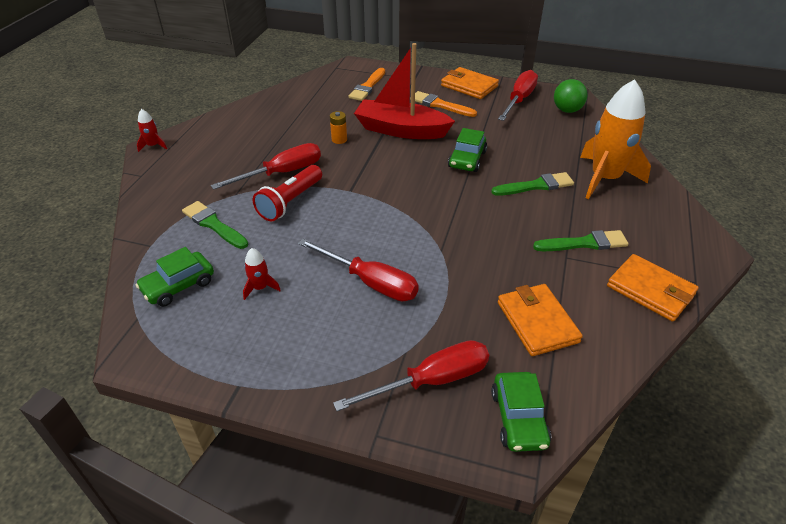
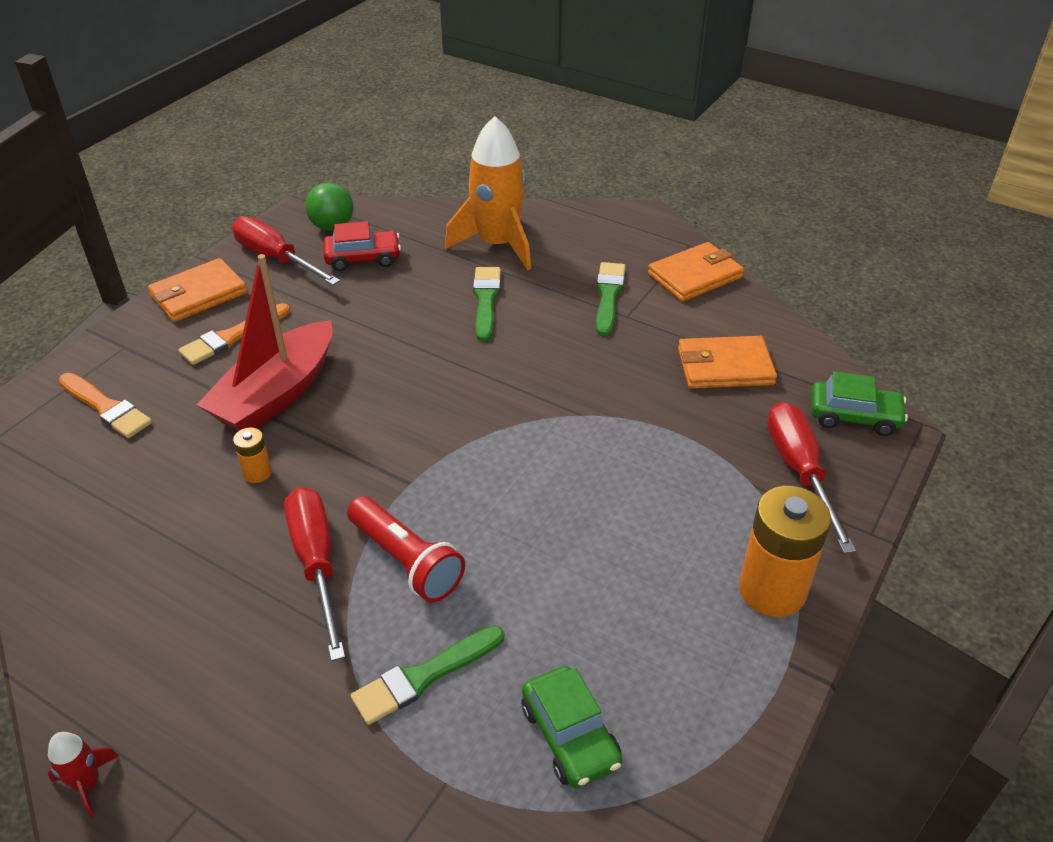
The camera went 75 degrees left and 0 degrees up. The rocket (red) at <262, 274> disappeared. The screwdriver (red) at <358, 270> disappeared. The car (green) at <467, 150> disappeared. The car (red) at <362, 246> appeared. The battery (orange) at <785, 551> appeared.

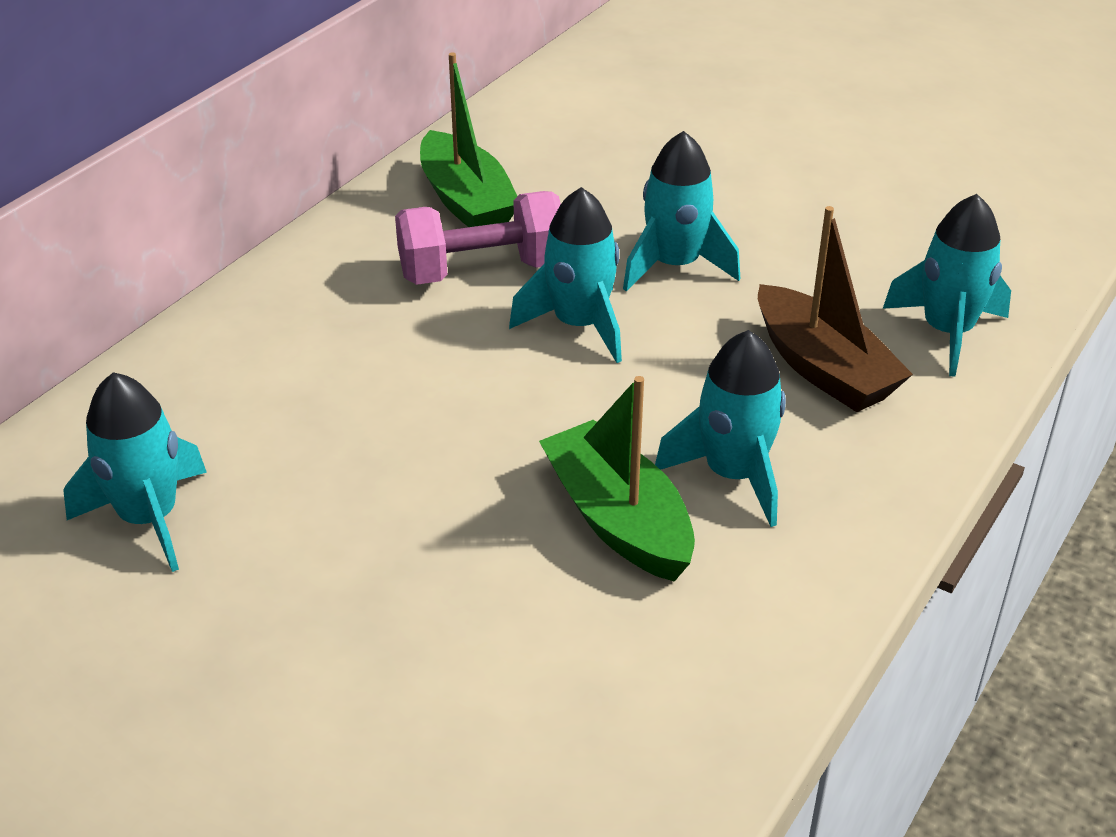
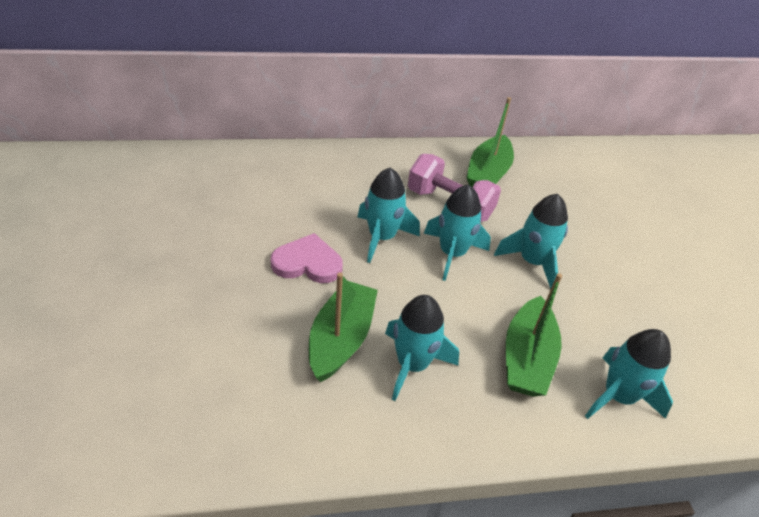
The camera went 45 degrees right and 5 degrees up. The heart (pink) at <307, 258> appeared. The rocket (turquoise) moved from <135, 472> to <389, 215>. The boat (brown) at <835, 309> became the boat (green) at <534, 335>.

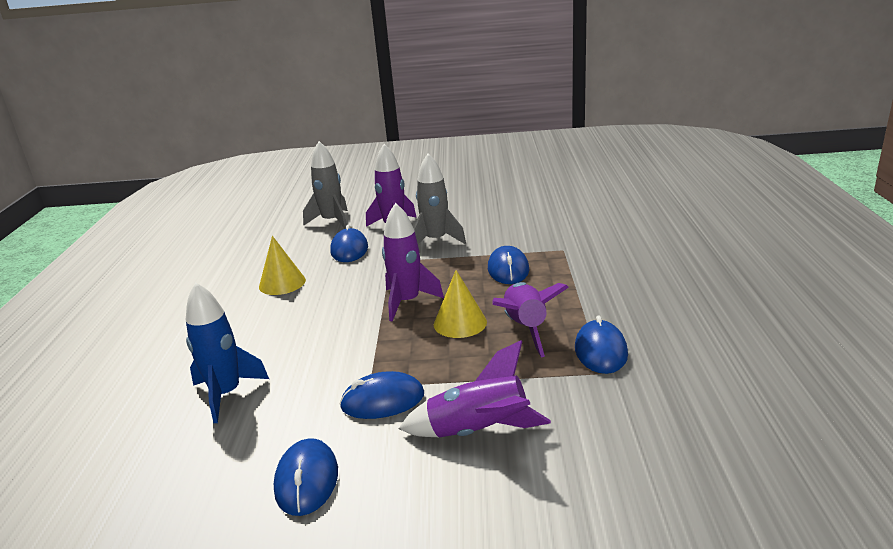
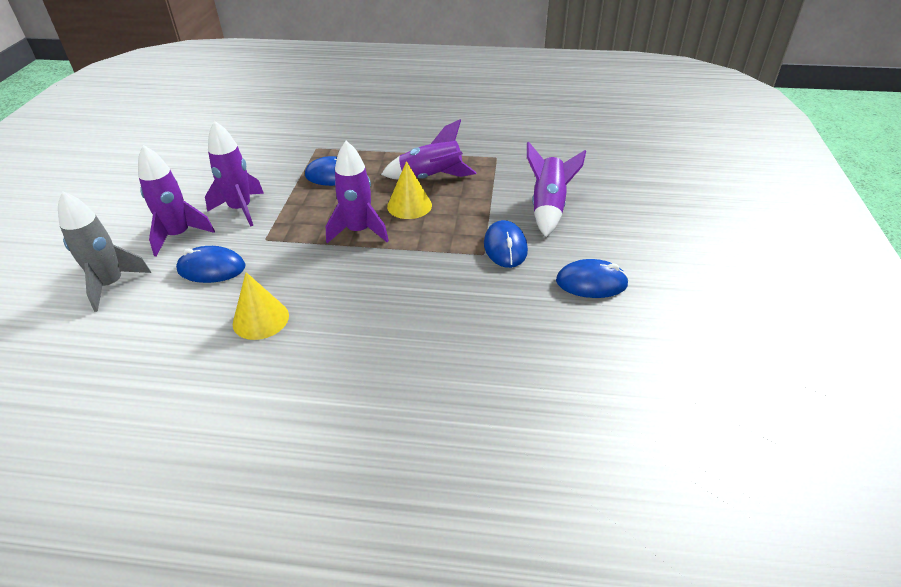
The camera went 85 degrees left and 15 degrees up. The rocket (blue) at <227, 352> disappeared. The mouse (blue) at <601, 344> disappeared. The rocket (grey) at <440, 199> became the rocket (purple) at <234, 173>.

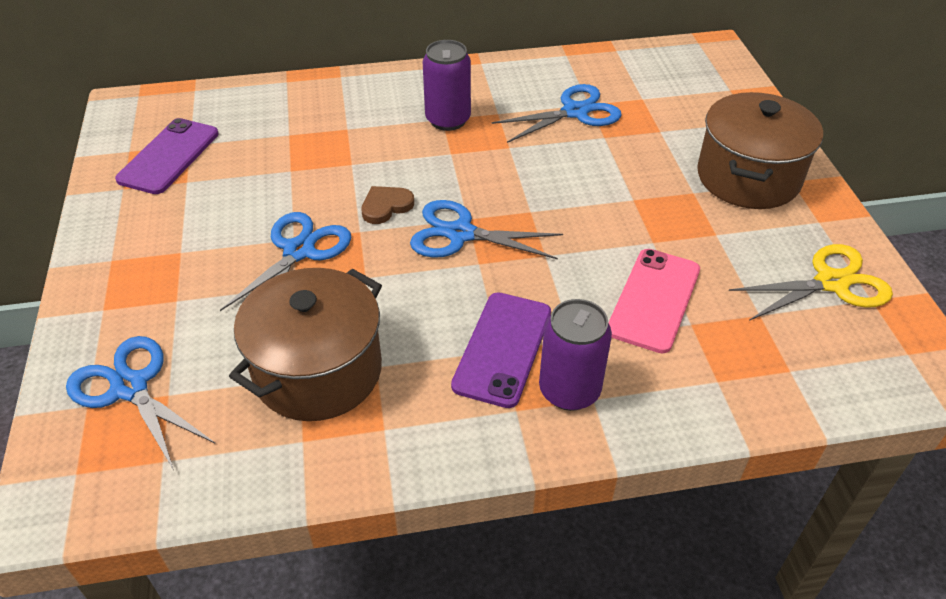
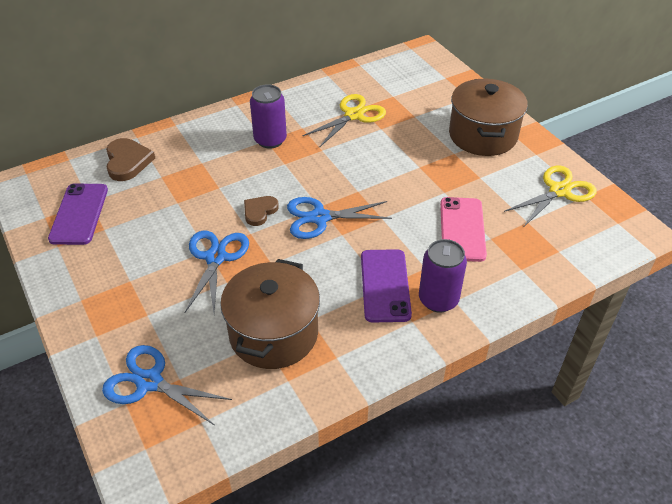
The camera went 20 degrees left and 0 degrees up. The heart (brown) at <130, 159> appeared. The scissors (blue) at <557, 113> became the scissors (yellow) at <344, 121>.

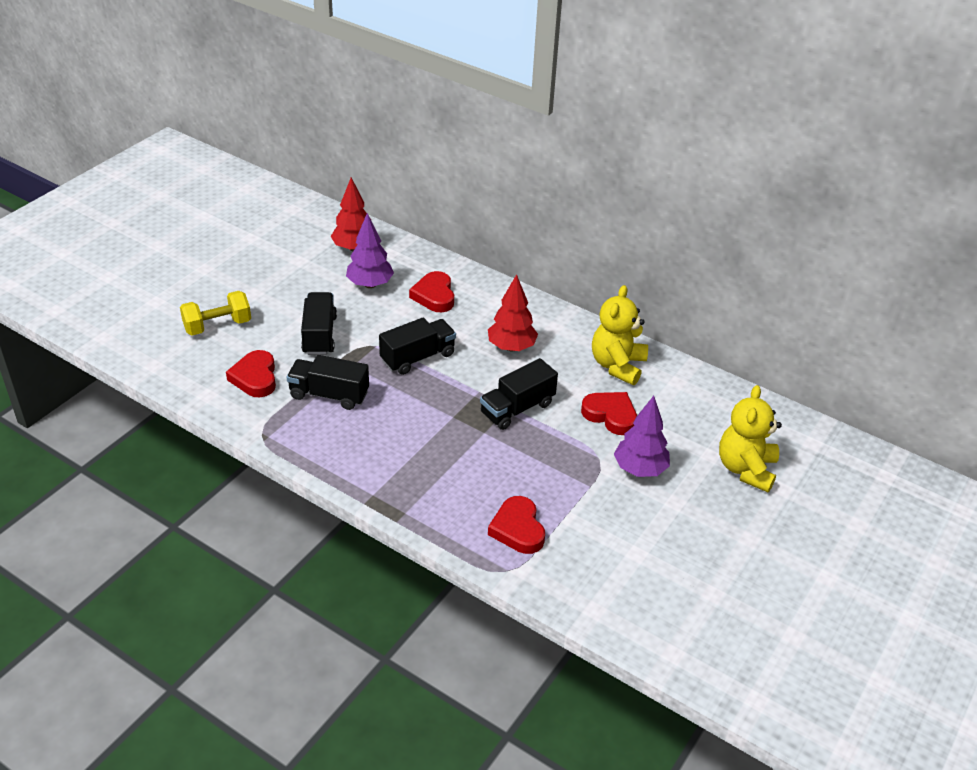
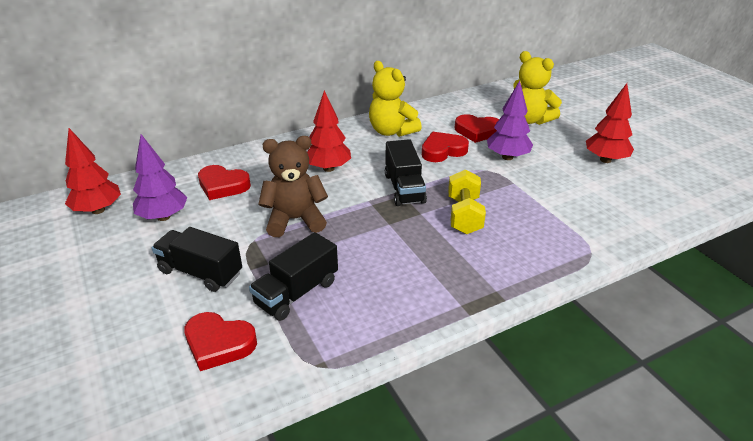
The camera went 60 degrees left and 5 degrees down. The tree (red) at <610, 123> appeared. The dumbbell (yellow) moved from <215, 313> to <467, 201>. The heart (red) moved from <516, 525> to <477, 128>. The truck (black) at <417, 346> was replaced by the teddy bear (brown) at <293, 186>.

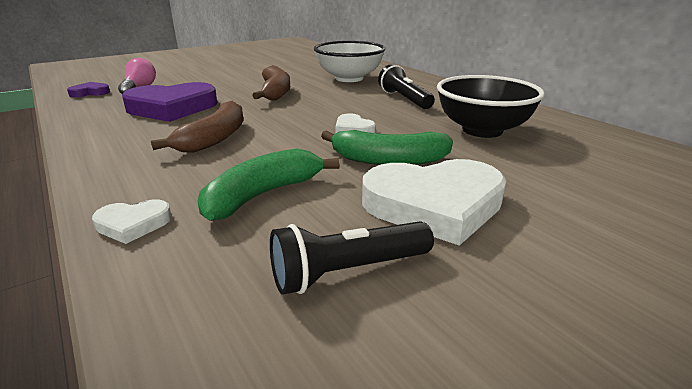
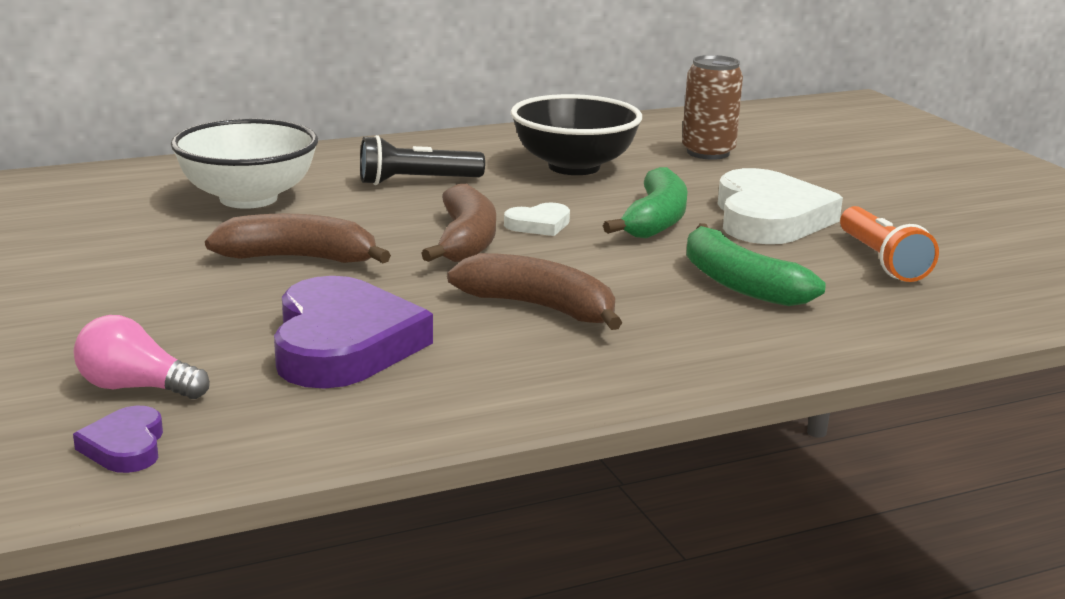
The camera went 80 degrees left and 5 degrees down. The heart (white) at <132, 221> disappeared. The banana (brown) at <458, 223> appeared. The can (brown) at <712, 107> appeared. The flashlight (black) at <352, 258> became the flashlight (orange) at <889, 244>.

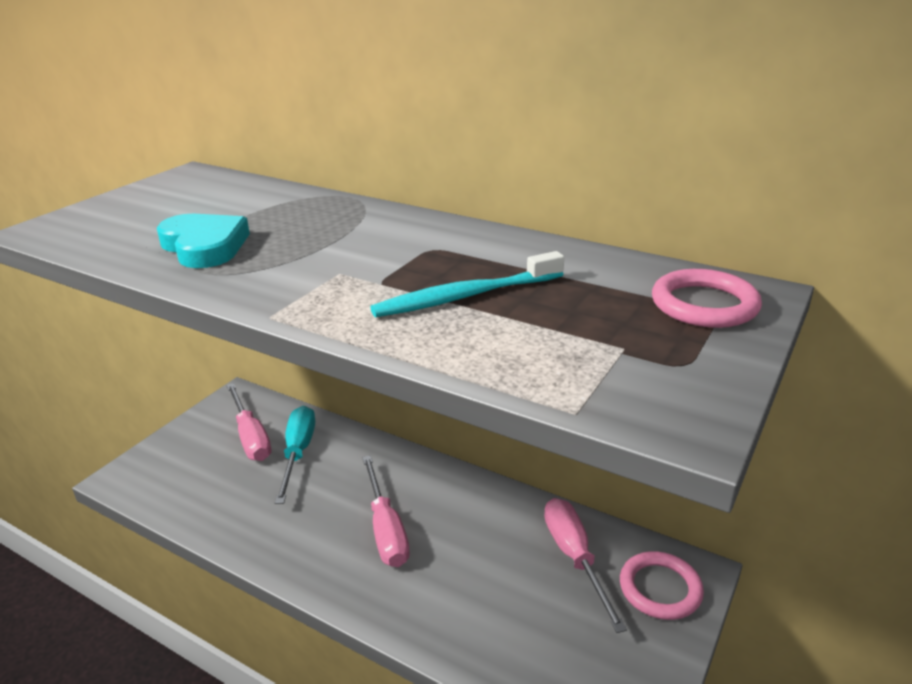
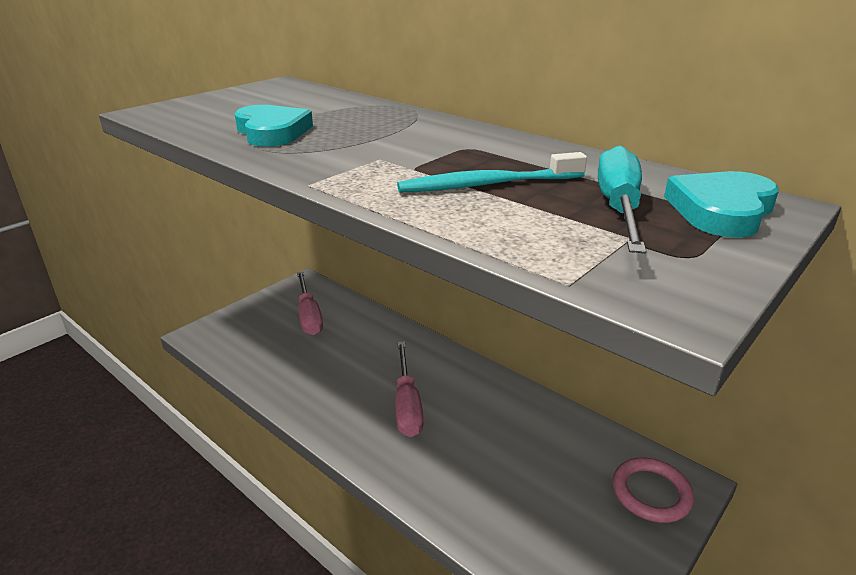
The camera went 10 degrees right and 0 degrees up. The screwdriver (pink) at <585, 565> disappeared. The screwdriver (turquoise) moved from <295, 455> to <622, 199>. The ring (pink) at <707, 298> was replaced by the heart (turquoise) at <721, 204>.

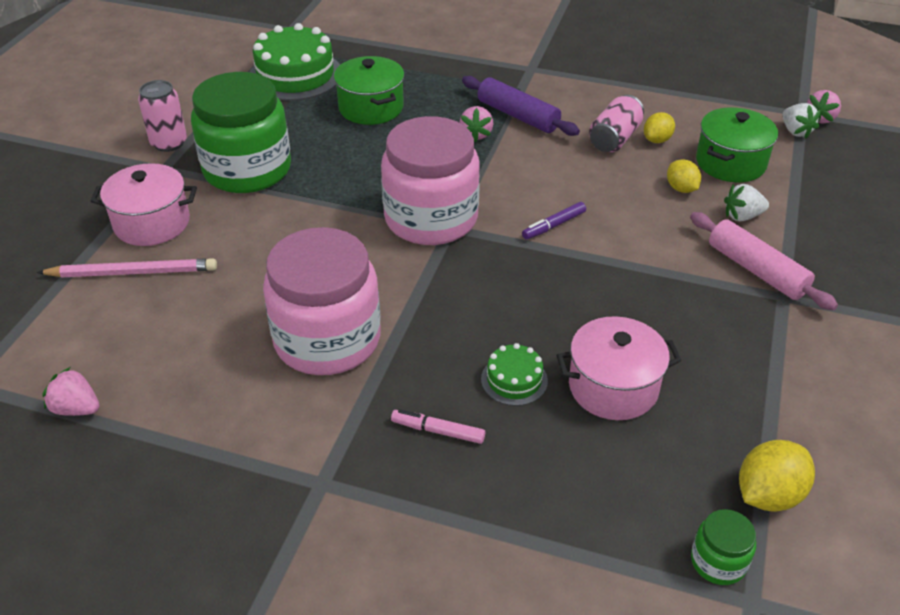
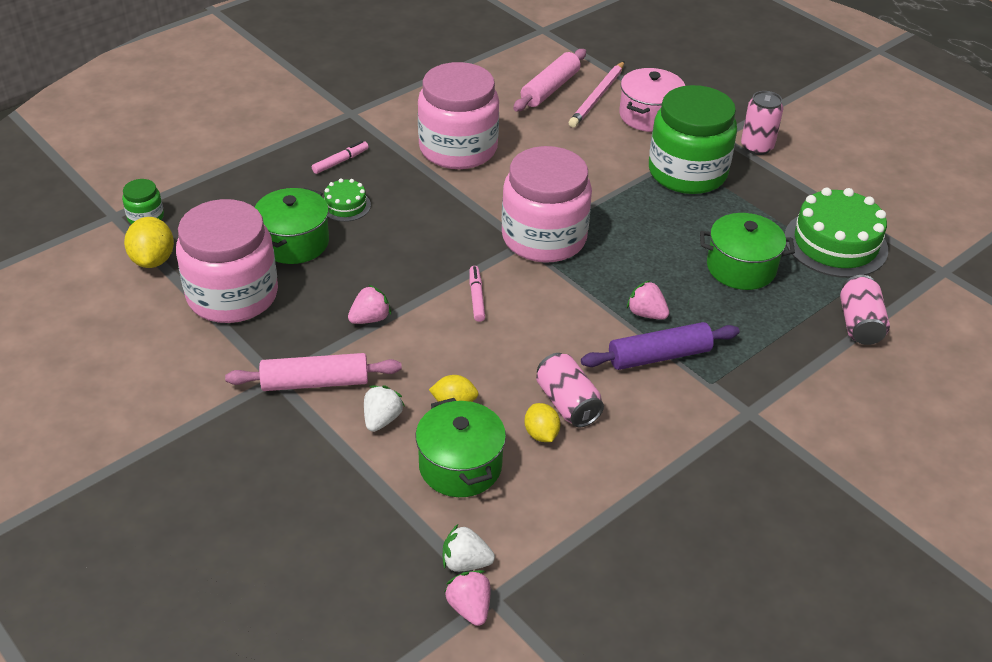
The camera went 120 degrees right and 0 degrees up. The jar (pink) at <227, 261> appeared. The rolling pin (pink) at <549, 80> appeared. The can (pink) at <865, 310> appeared. The strawberry (pink) moved from <71, 391> to <369, 304>. The marker (purple) at <554, 220> became the marker (pink) at <477, 294>. The pot (pink) at <619, 368> became the pot (green) at <292, 226>.

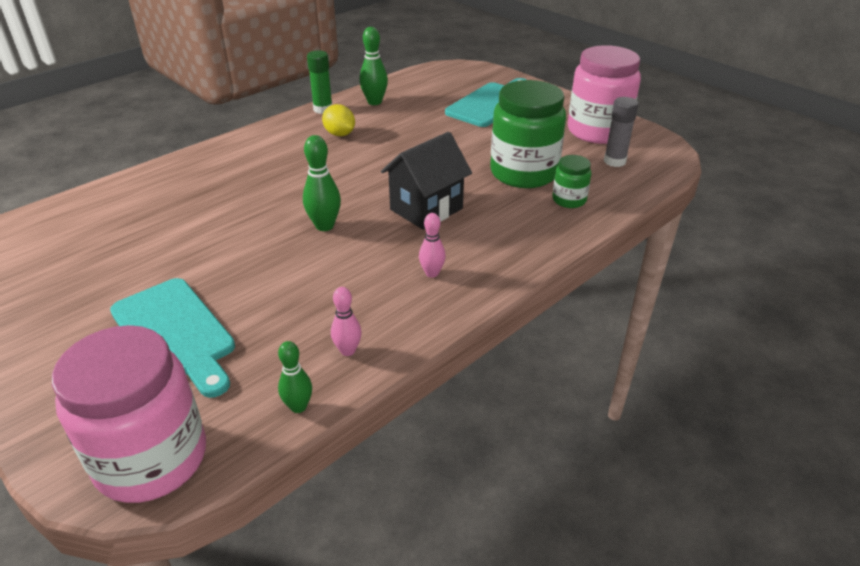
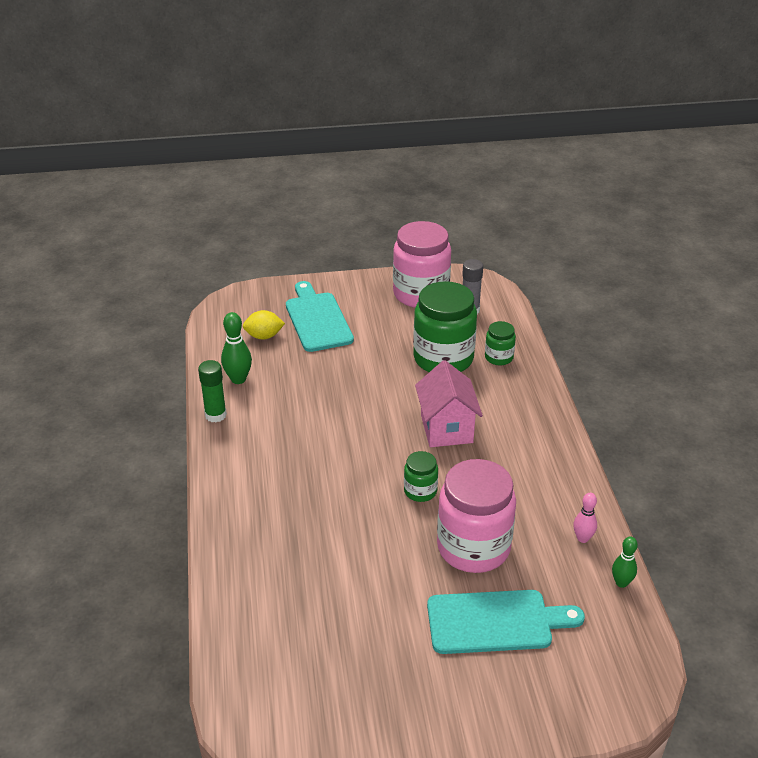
The camera went 55 degrees left and 0 degrees up. The bowling pin (pink) at <432, 245> disappeared. The jar (pink) moved from <129, 414> to <476, 516>. The lemon (yellow) moved from <338, 120> to <264, 324>. The bowling pin (green) at <322, 183> was replaced by the jar (green) at <421, 476>. The house (black) at <426, 181> became the house (pink) at <449, 403>.

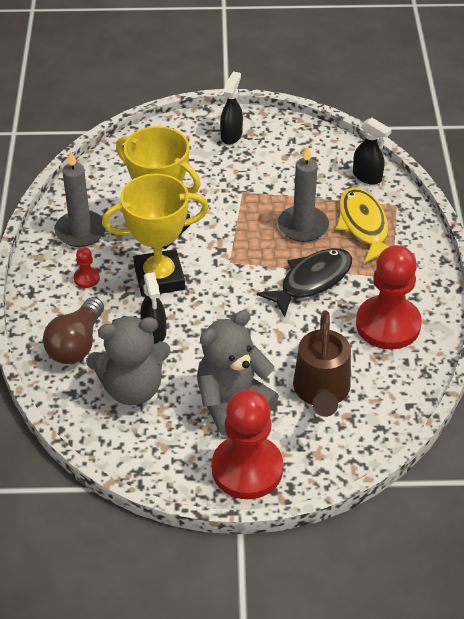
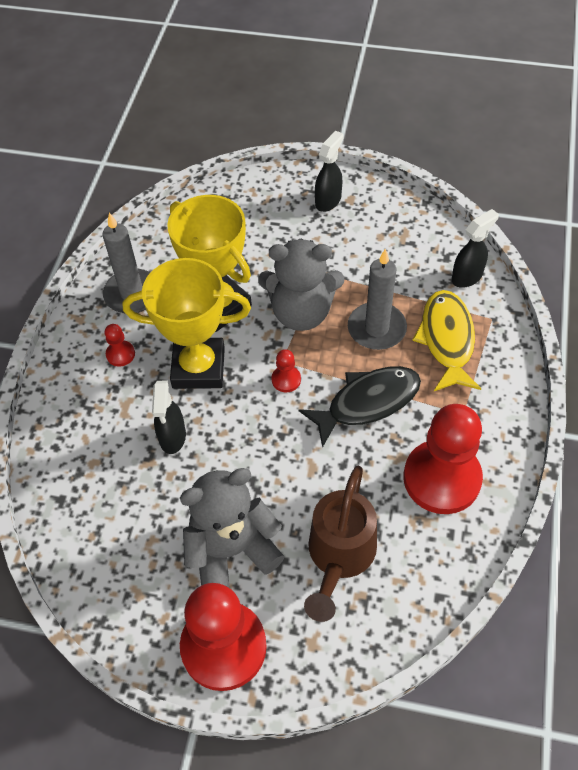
The camera went 15 degrees right and 10 degrees up. The light bulb (brown) at <73, 330> disappeared. The pawn (red) at <286, 370> appeared. The teddy bear (grey) moved from <128, 360> to <301, 285>. The spray bottle (black) at <372, 151> turned 90 degrees counterclockwise.

